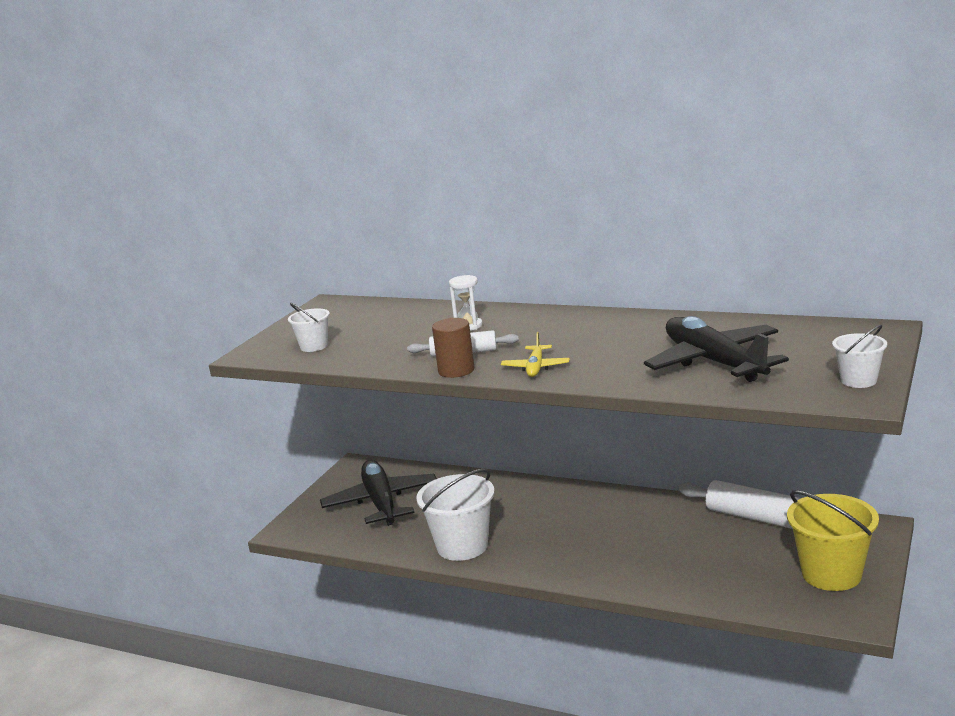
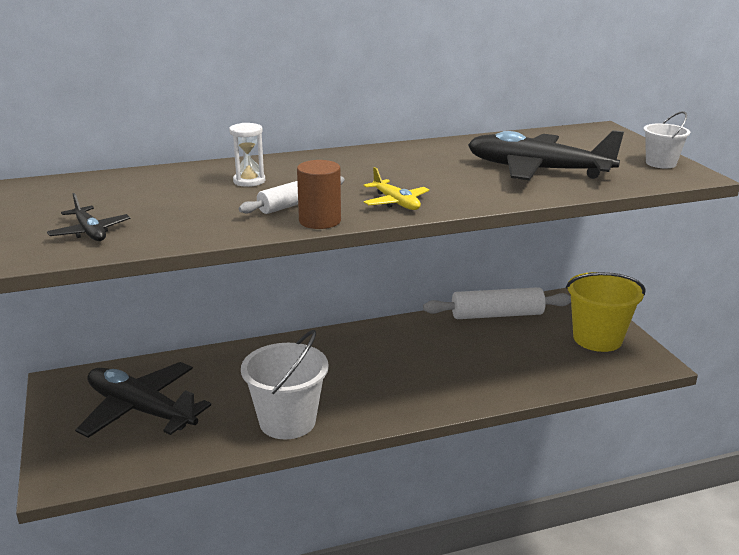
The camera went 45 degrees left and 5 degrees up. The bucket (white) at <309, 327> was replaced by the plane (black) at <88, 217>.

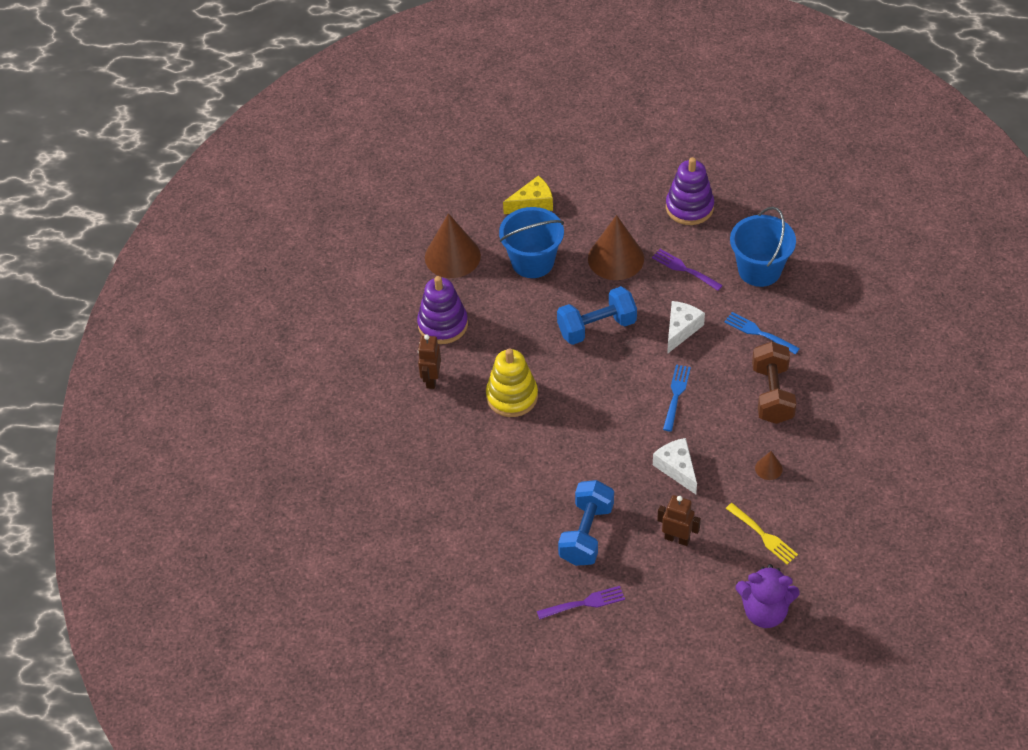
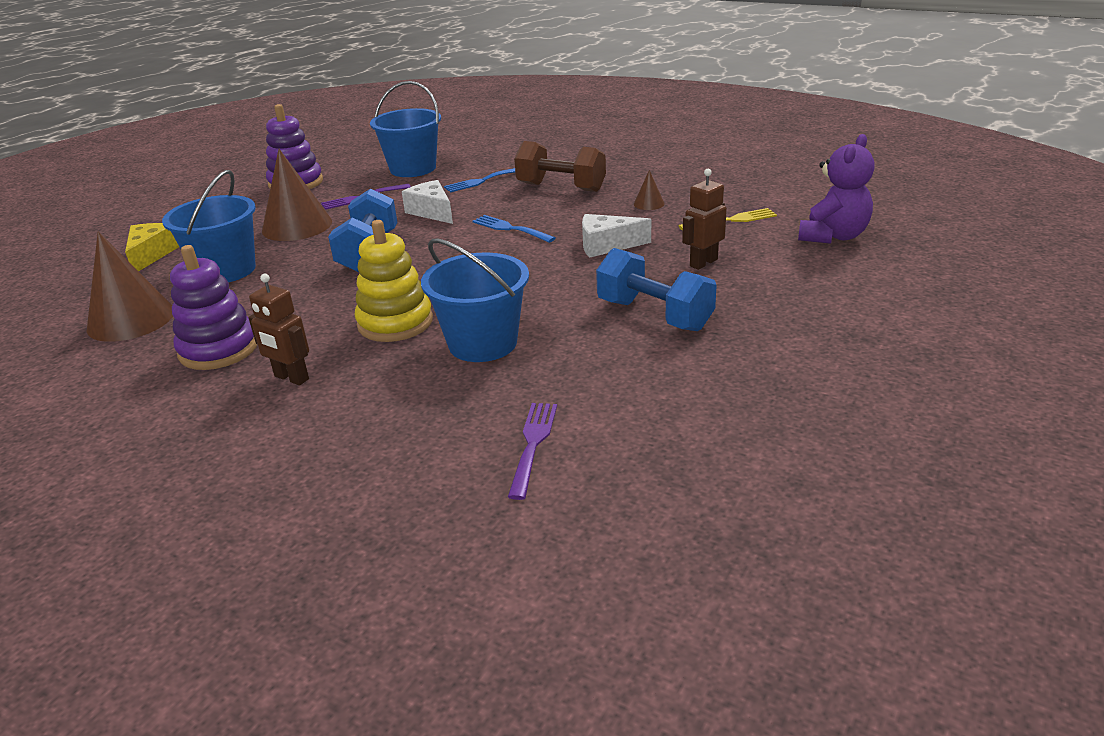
The camera went 65 degrees left and 20 degrees down. The bucket (blue) at <475, 300> appeared. The fork (purple) moved from <581, 603> to <532, 451>.

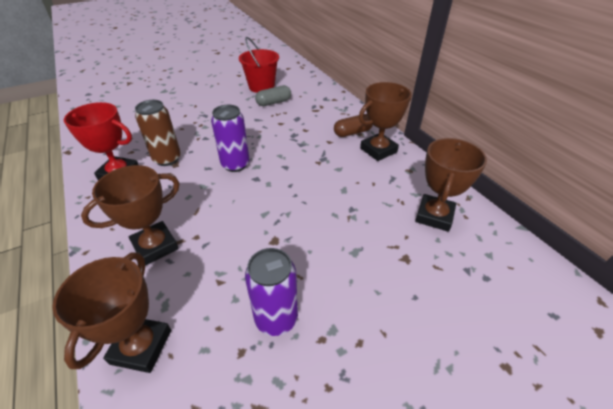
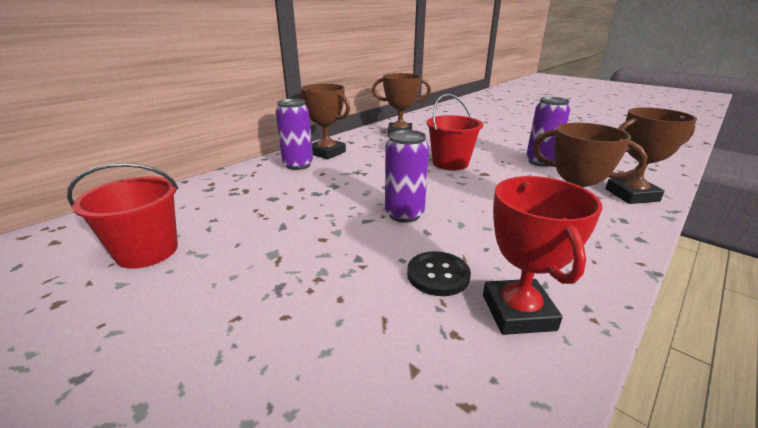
The camera went 110 degrees left and 15 degrees down. The capsule (grey) at <273, 95> disappeared. The bucket (red) at <454, 132> appeared. The can (brown) at <158, 133> was replaced by the button (black) at <439, 273>. The capsule (brown) at <353, 125> was replaced by the can (purple) at <294, 134>.

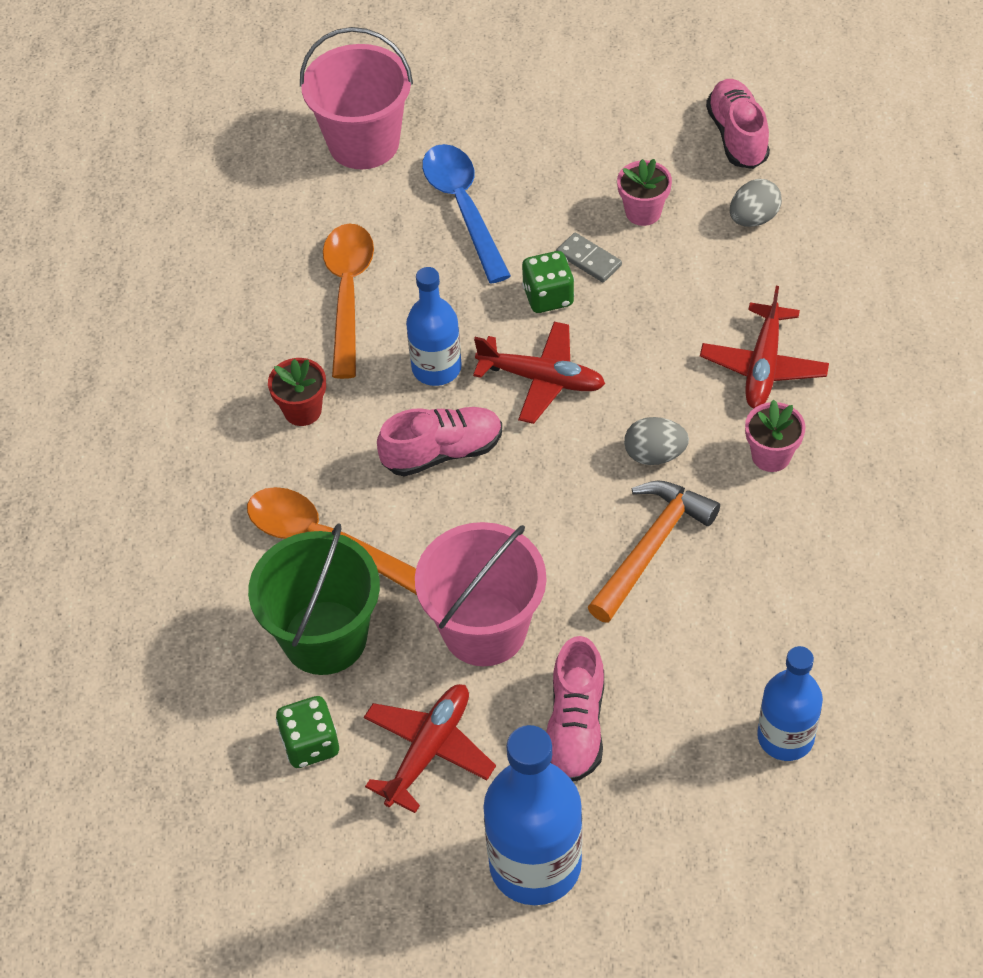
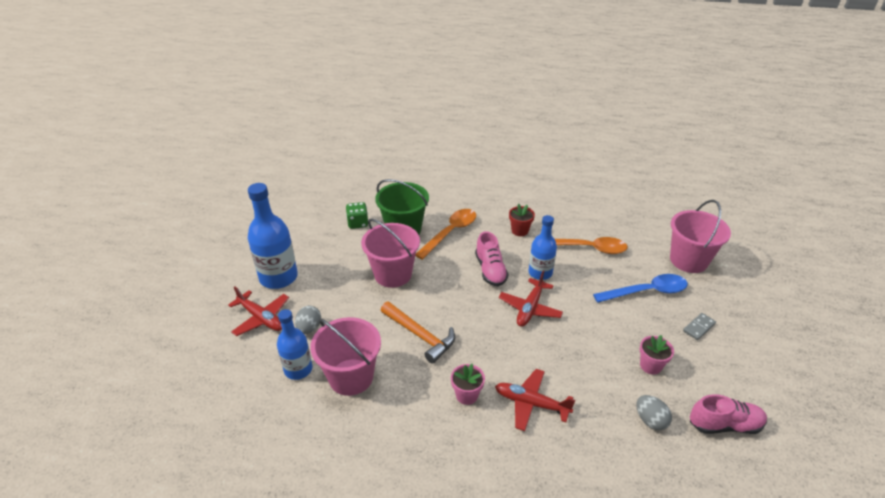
The camera went 95 degrees right and 15 degrees down. The dice (green) at <548, 282> disappeared. The shoe (pink) at <575, 708> disappeared. The bucket (pink) at <345, 356> appeared. The plane (red) moved from <430, 748> to <258, 311>. The domino (grey) moved from <589, 257> to <699, 326>. The egg (grey) moved from <656, 441> to <308, 320>.

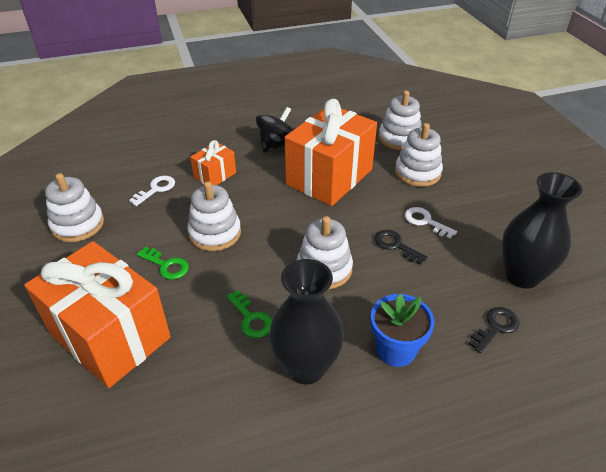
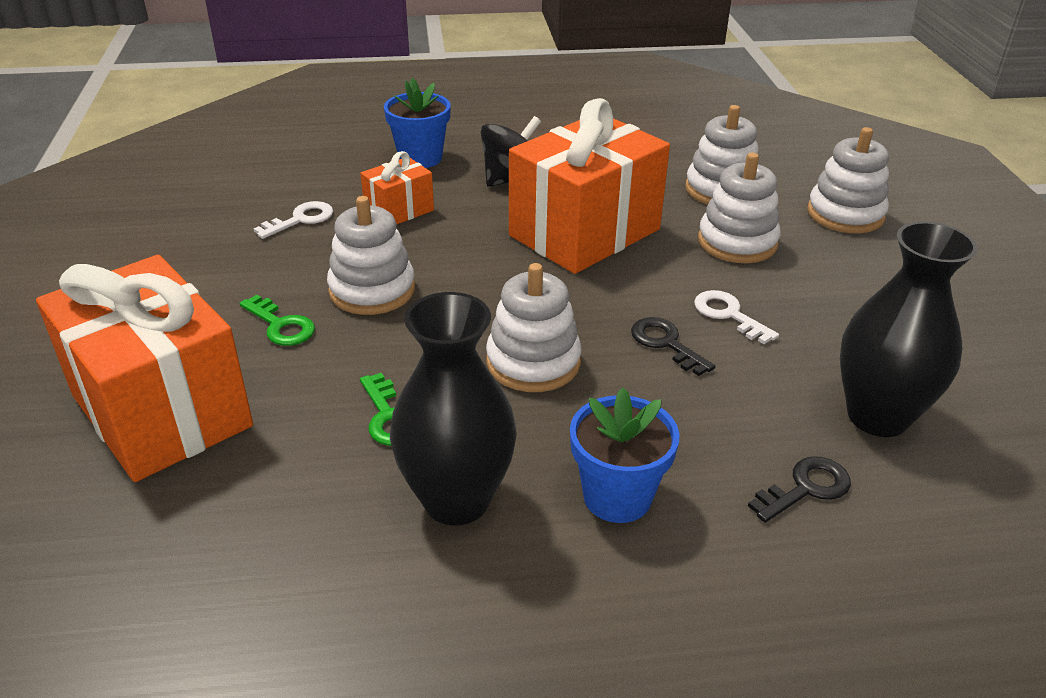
The camera went 10 degrees right and 5 degrees down. The flower pot (blue) at <417, 123> appeared. The stacking toy (white) moved from <74, 207> to <848, 180>.

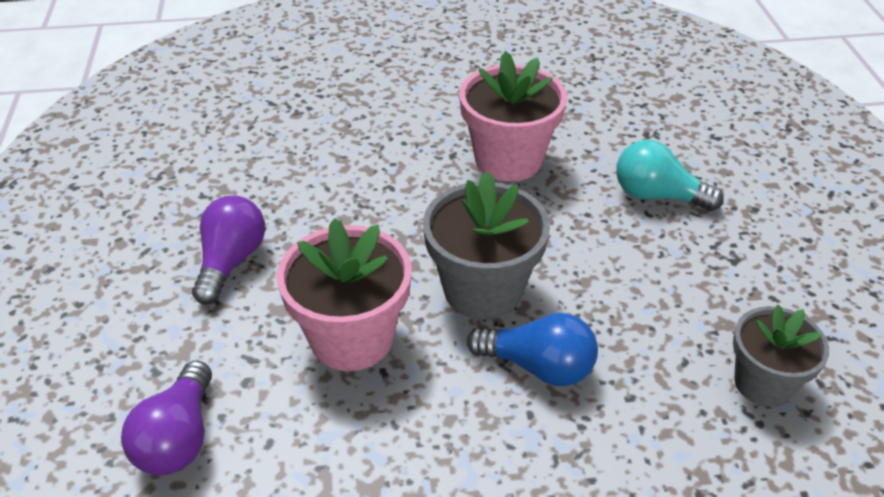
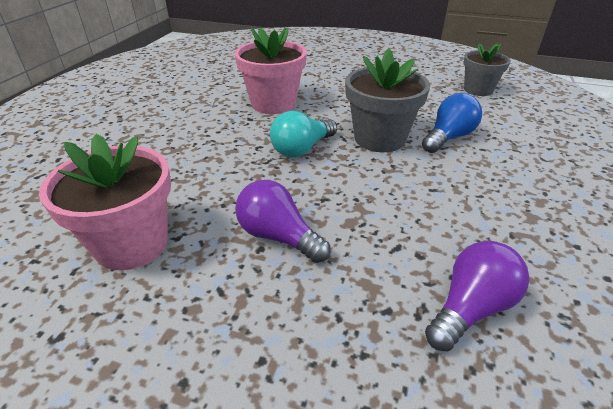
The camera went 65 degrees left and 5 degrees down. The flower pot (pink) moved from <344, 294> to <105, 202>. The light bulb (turquoise) moved from <670, 175> to <303, 134>. The light bulb (purple) at <166, 418> turned 75 degrees counterclockwise.

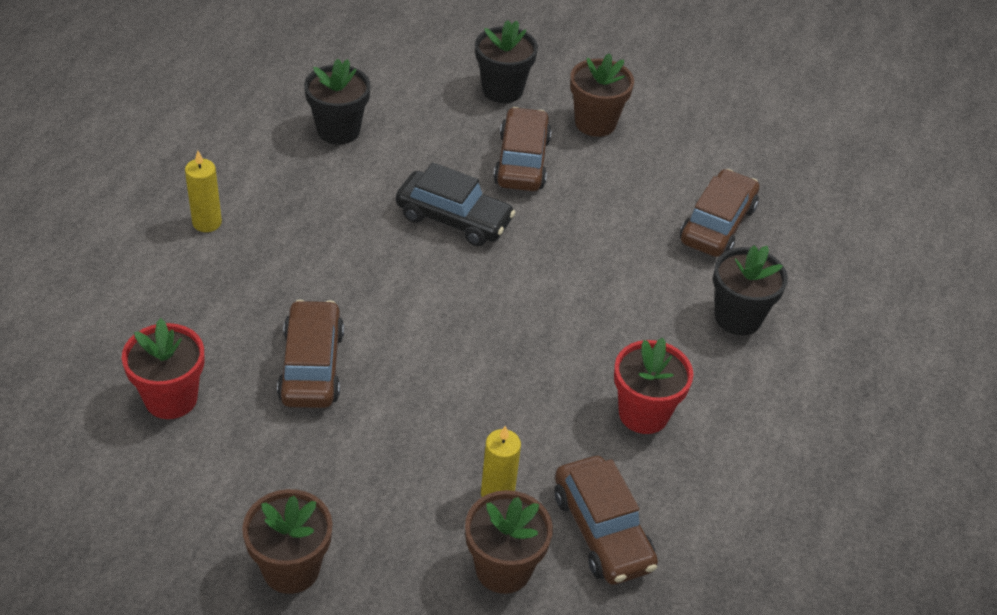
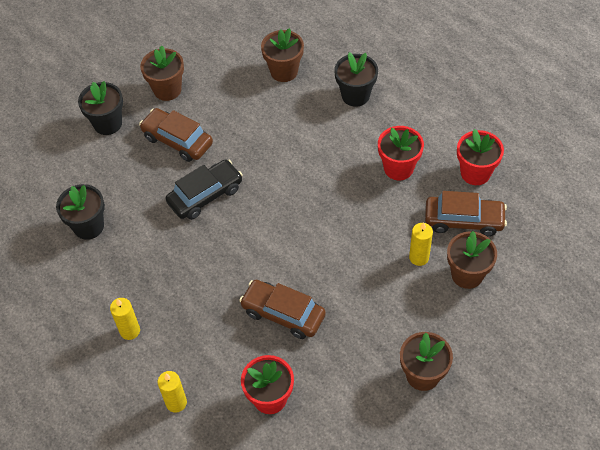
The camera went 55 degrees left and 10 degrees up. The candle (yellow) at <172, 392> appeared. The flower pot (red) at <480, 157> appeared. The car (brown) at <719, 213> was replaced by the flower pot (brown) at <282, 55>.

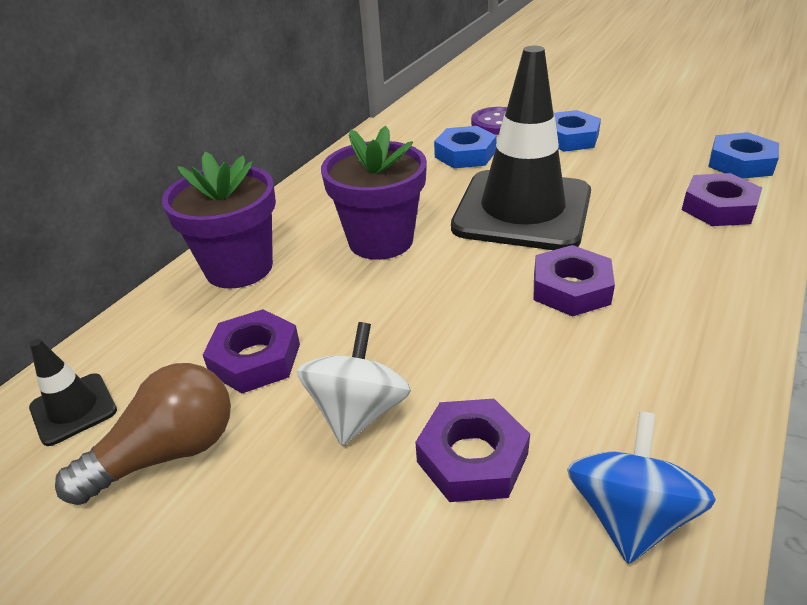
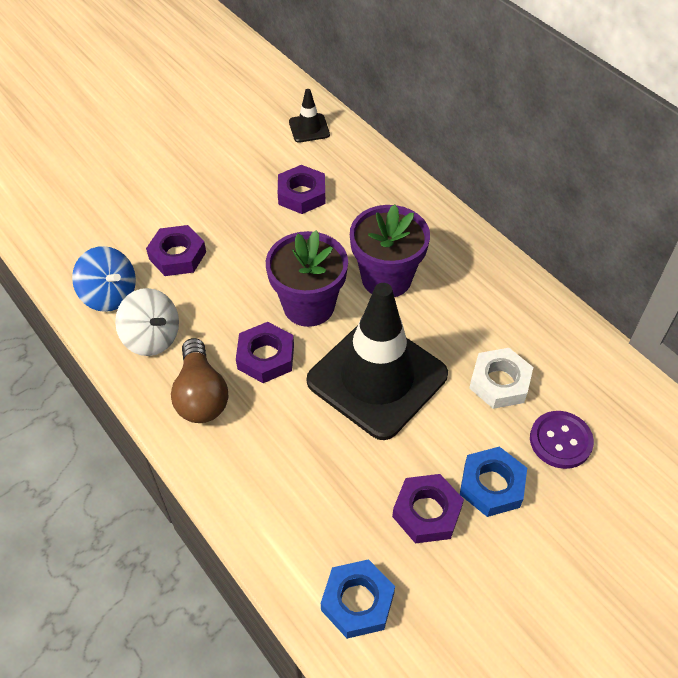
The camera went 110 degrees right and 15 degrees up. The light bulb (brown) moved from <143, 434> to <199, 380>. The flower pot (purple) moved from <219, 220> to <307, 278>. The spinning top (white) moved from <354, 384> to <147, 322>. The nut (purple) moved from <722, 199> to <428, 509>. The nut (blue) at <465, 147> became the nut (white) at <501, 378>.

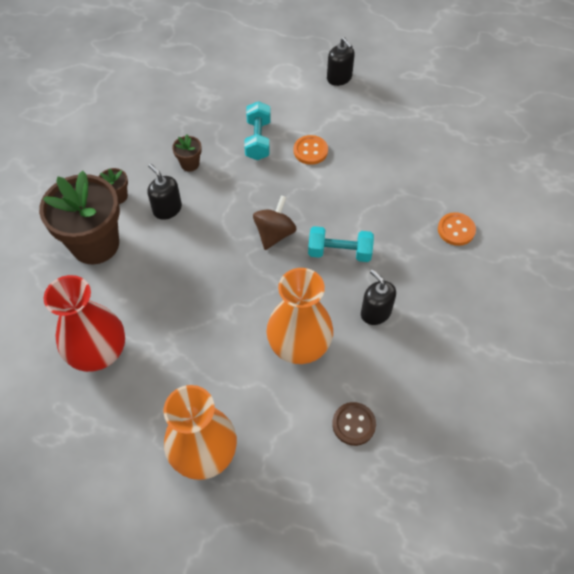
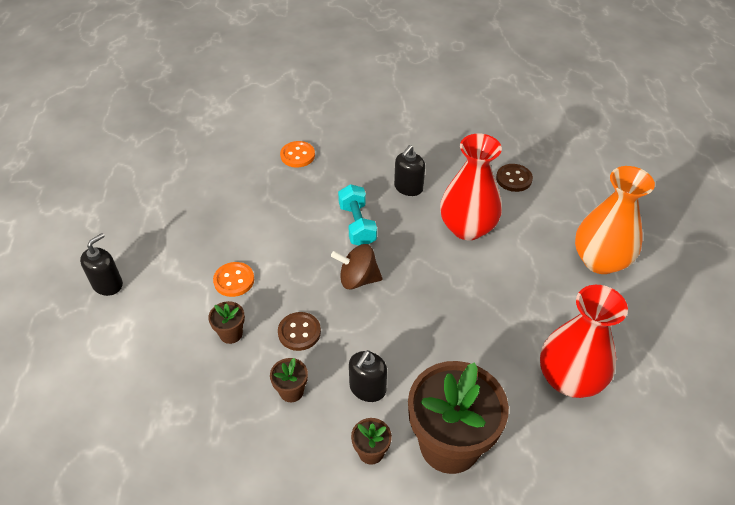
The camera went 110 degrees left and 10 degrees down. The button (brown) at <299, 331> appeared. The dumbbell (turquoise) at <257, 130> was replaced by the flower pot (brown) at <226, 322>. The vase (orange) at <300, 316> became the vase (red) at <471, 186>.

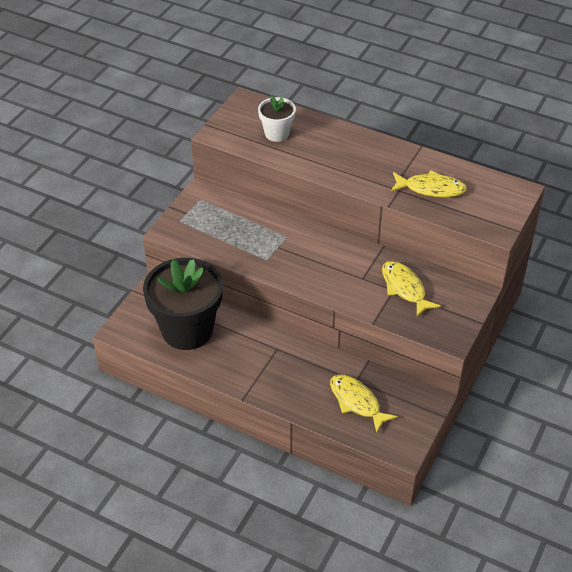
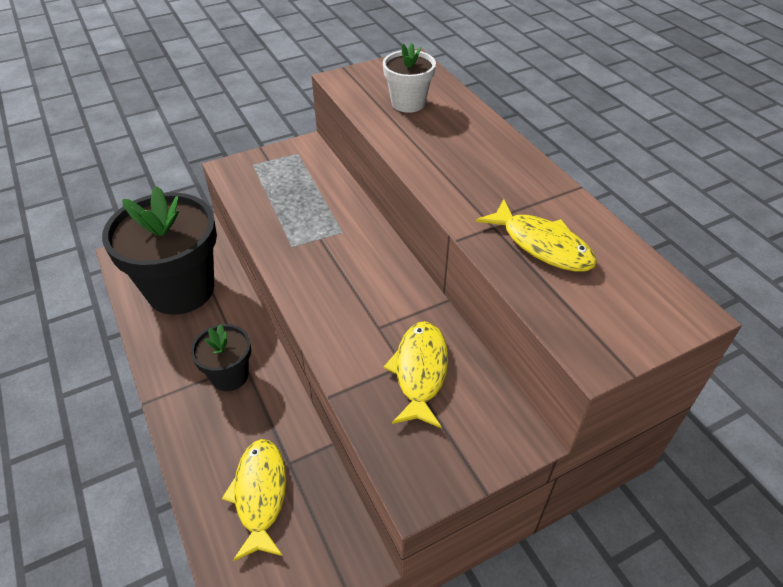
The camera went 35 degrees right and 0 degrees up. The flower pot (black) at <221, 357> appeared.

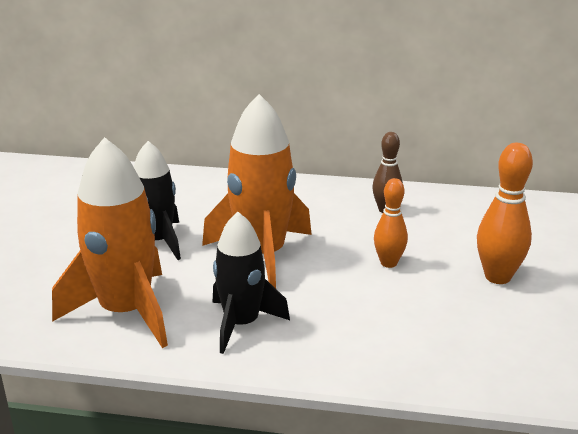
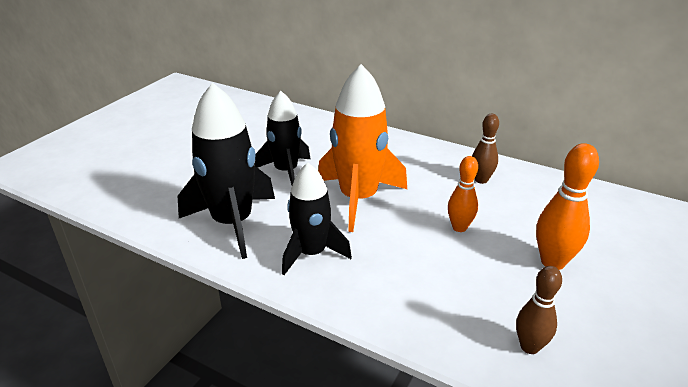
The camera went 20 degrees right and 5 degrees up. The bowling pin (brown) at <539, 310> appeared. The rocket (orange) at <110, 242> became the rocket (black) at <226, 170>.

